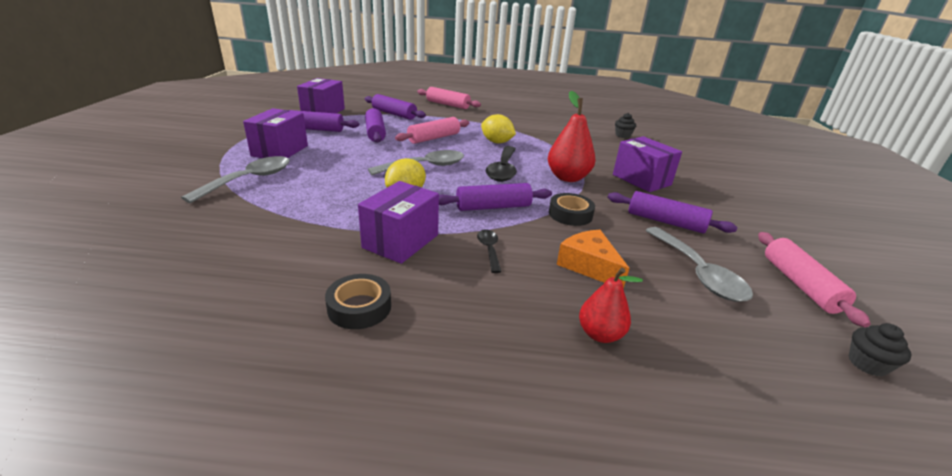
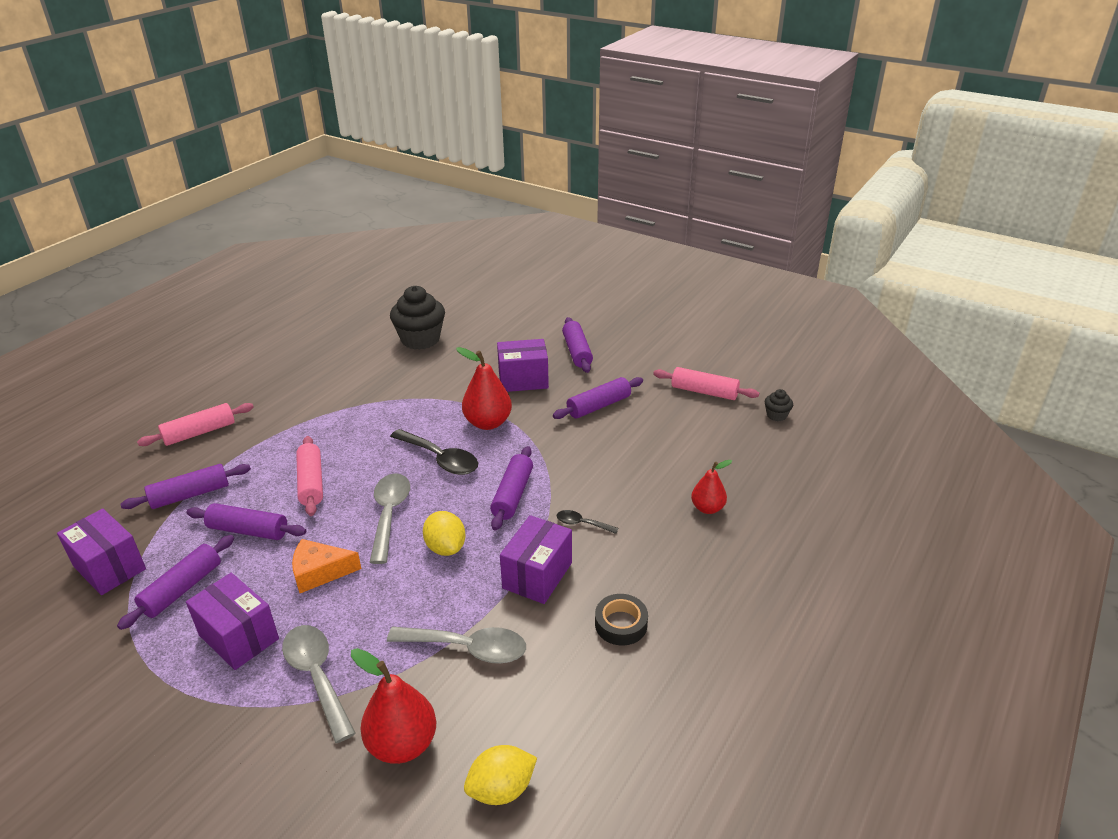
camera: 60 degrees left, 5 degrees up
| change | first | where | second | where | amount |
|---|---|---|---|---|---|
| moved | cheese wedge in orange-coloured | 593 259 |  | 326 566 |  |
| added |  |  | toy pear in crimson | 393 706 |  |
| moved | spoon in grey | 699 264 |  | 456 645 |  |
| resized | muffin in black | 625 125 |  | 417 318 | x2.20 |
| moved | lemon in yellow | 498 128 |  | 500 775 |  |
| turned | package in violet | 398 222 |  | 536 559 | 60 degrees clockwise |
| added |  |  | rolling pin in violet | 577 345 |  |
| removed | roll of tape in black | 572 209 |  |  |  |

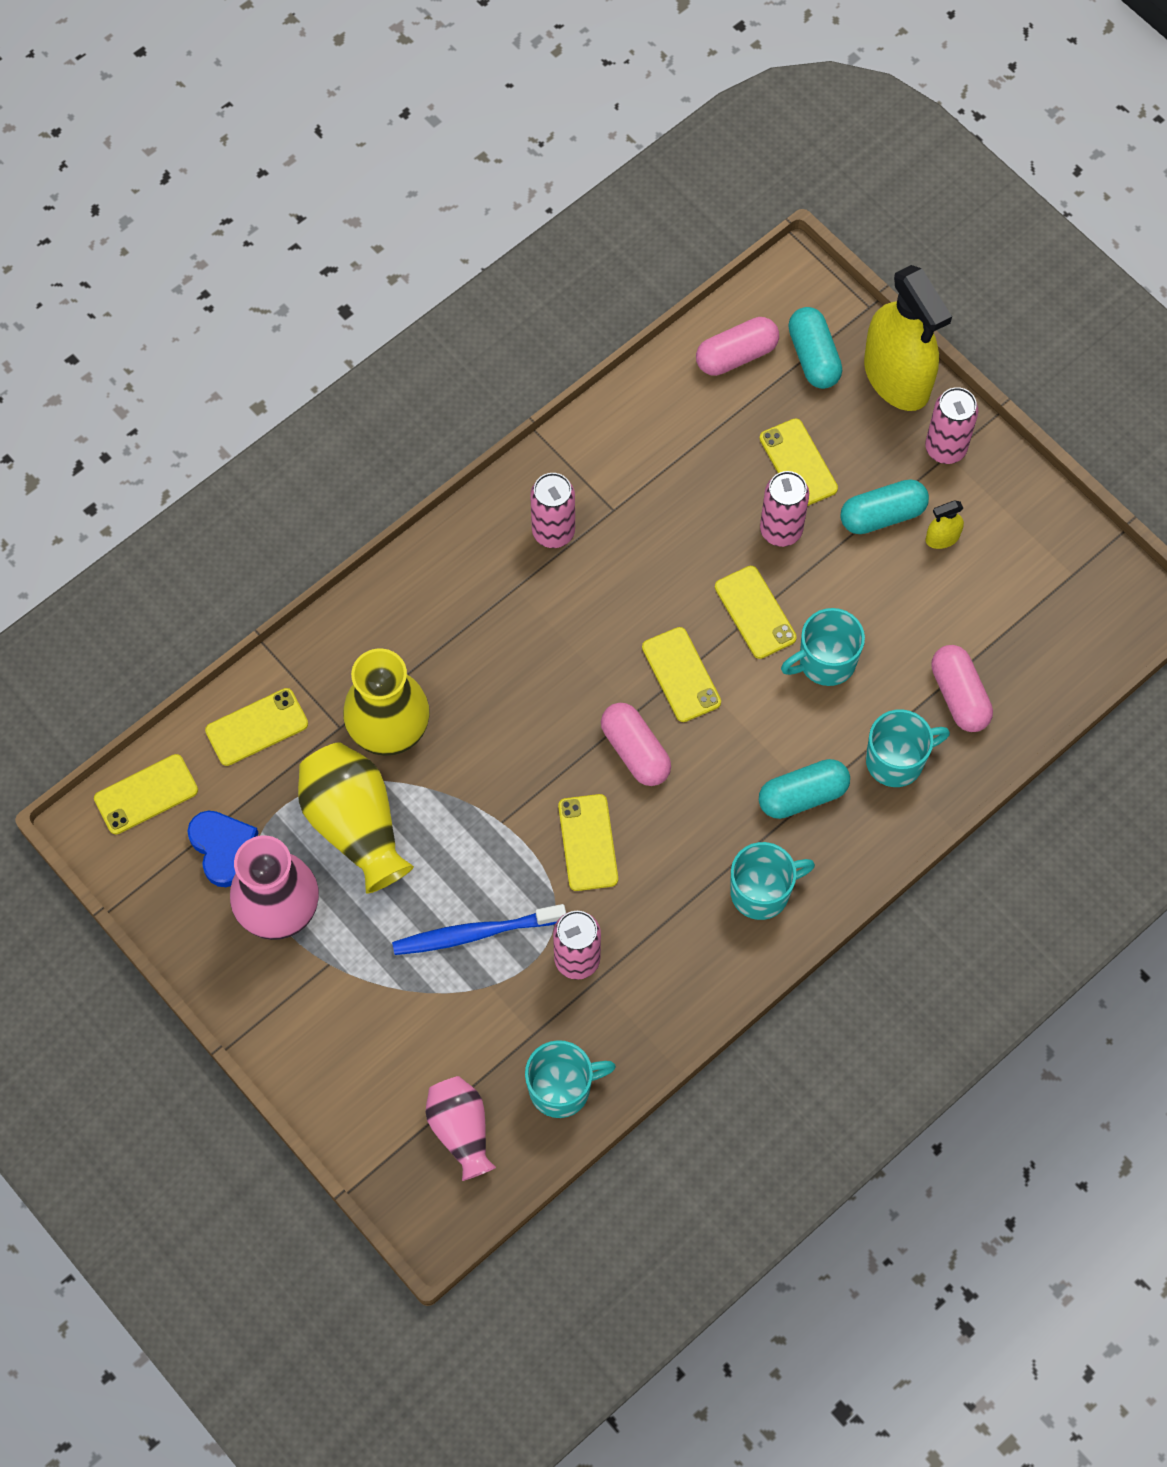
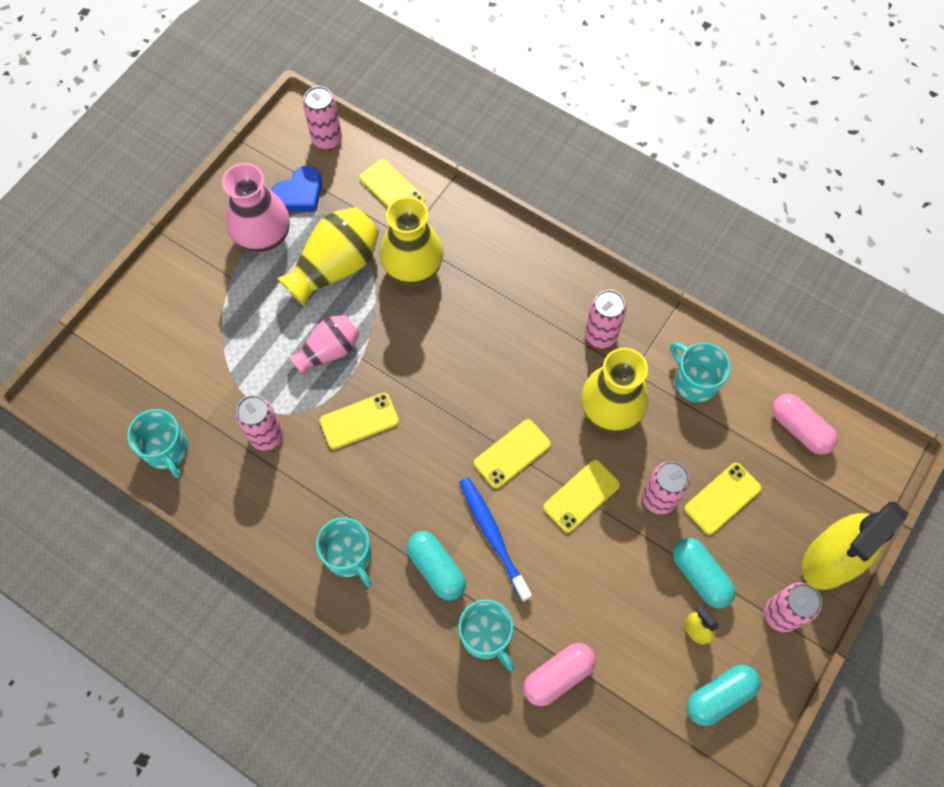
camera: 75 degrees right, 0 degrees up
| change | first | where | second | where | amount |
|---|---|---|---|---|---|
| moved | vase in rosy | 461 1128 |  | 324 345 |  |
| replaced | smartphone in yellow | 146 794 | can in rosy | 322 118 |  |
| moved | toothbrush in blue | 479 929 |  | 495 539 |  |
| added |  |  | vase in yellow | 615 390 |  |
| moved | coffee mug in turquoise | 823 647 |  | 700 372 |  |
| moved | pill shape in turquoise | 815 348 |  | 724 695 |  |
| removed | pill shape in rosy | 636 744 |  |  |  |

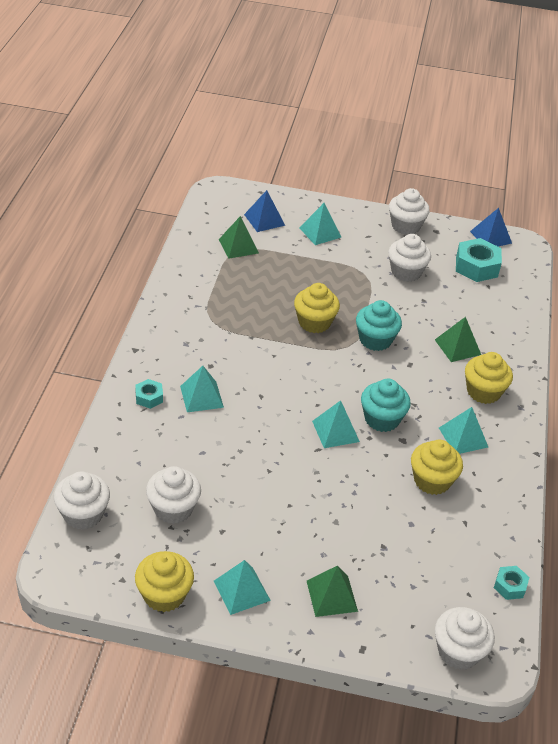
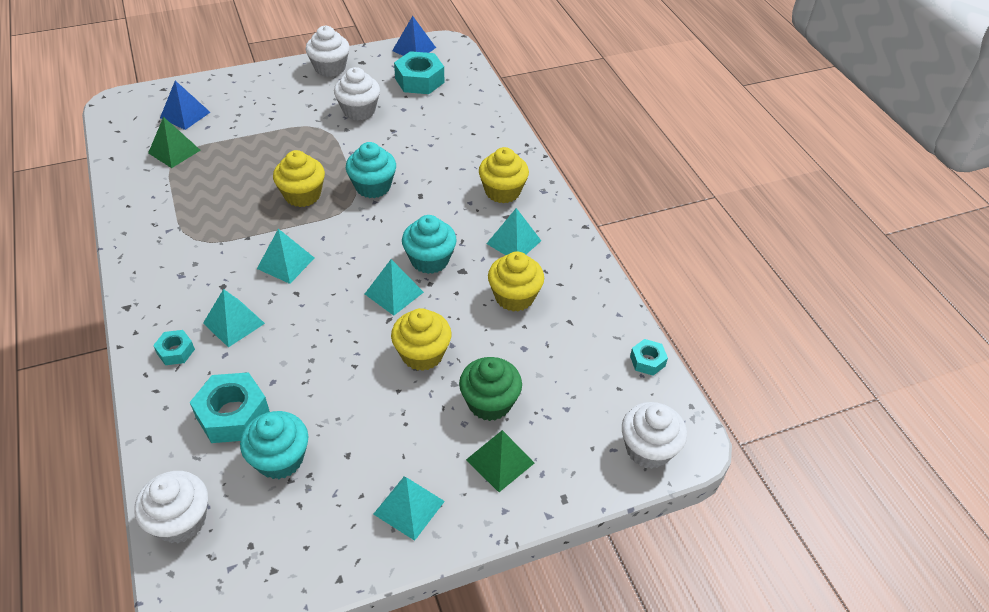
camera: 30 degrees left, 5 degrees up
| change | first | where | second | where | amount |
|---|---|---|---|---|---|
| added |  |  | hexagon nut in turquoise | 230 407 |  |
| recoloured | muffin in snow-white | 173 495 | muffin in turquoise | 274 445 |  |
| moved | pyramid in turquoise | 320 224 |  | 285 256 |  |
| moved | muffin in yellow | 164 581 |  | 421 339 |  |
| added |  |  | muffin in green | 490 389 |  |
| removed | pyramid in green | 458 339 |  |  |  |

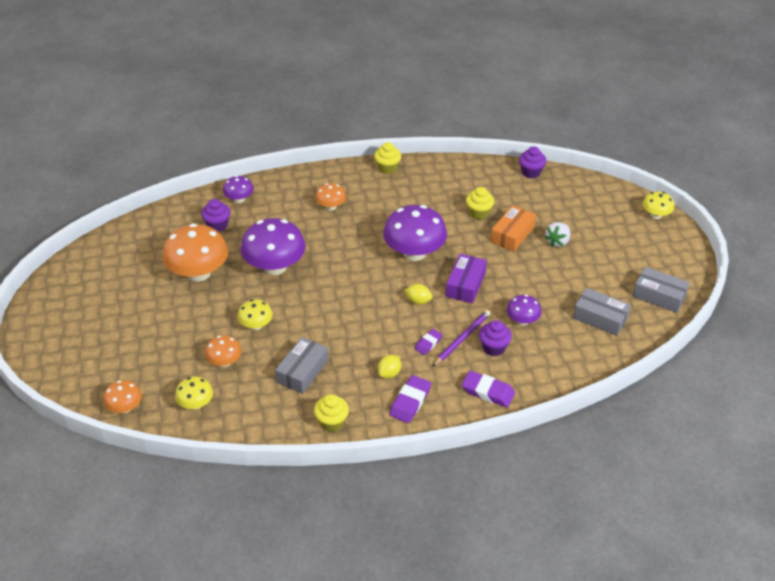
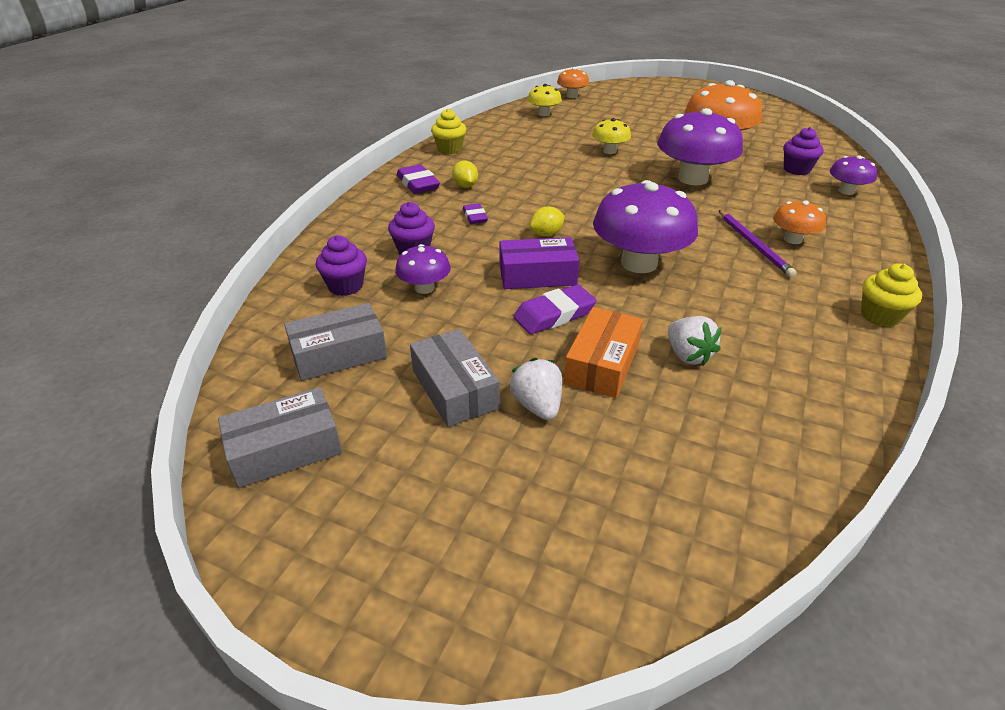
camera: 125 degrees right, 5 degrees down
| change | first | where | second | where | amount |
|---|---|---|---|---|---|
| moved | muffin in violet | 532 162 |  | 341 265 |  |
| moved | package in grey | 301 365 |  | 455 378 |  |
| turned | package in violet | 466 278 |  | 540 263 | 60 degrees counterclockwise |
| moved | gum eraser in violet | 488 389 |  | 555 309 |  |
| turned | package in orange-coloured | 513 228 |  | 603 352 | 45 degrees clockwise |
| replaced | muffin in yellow | 480 203 | strawberry in snow-white | 695 341 |  |
| moved | wooden pencil in violet | 461 338 |  | 758 244 |  |
| removed | fungus in orange-coloured | 223 351 |  |  |  |
| removed | fungus in yellow | 658 205 |  |  |  |

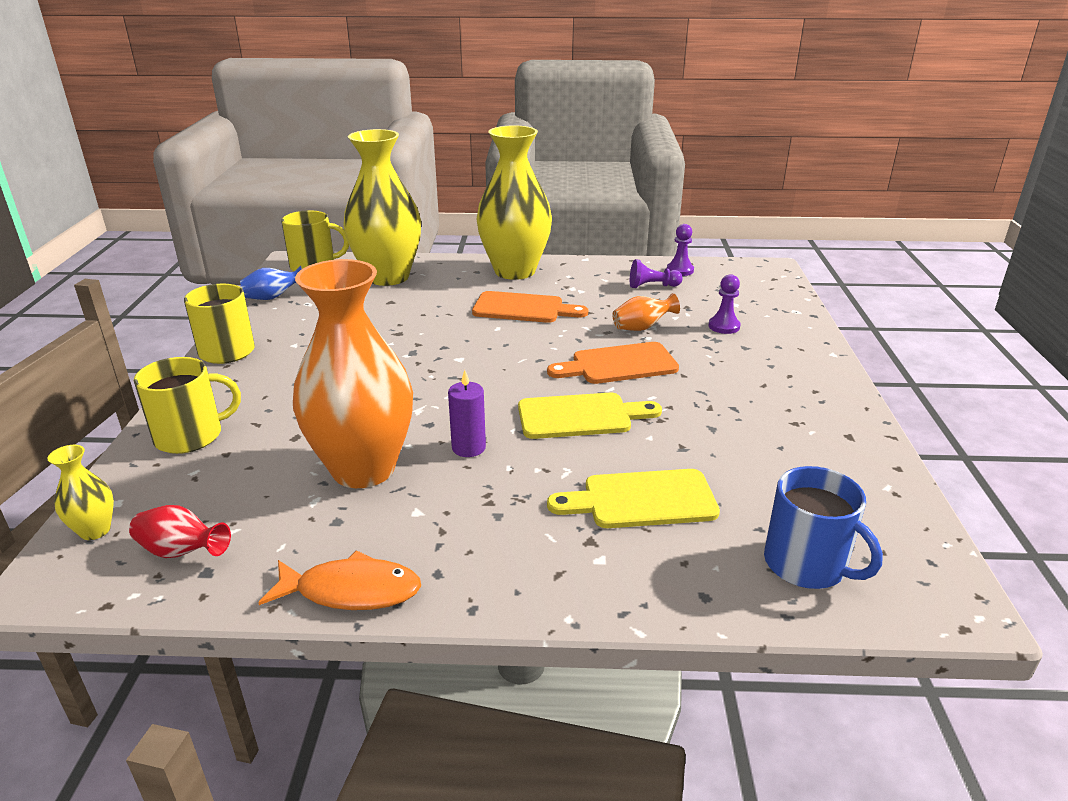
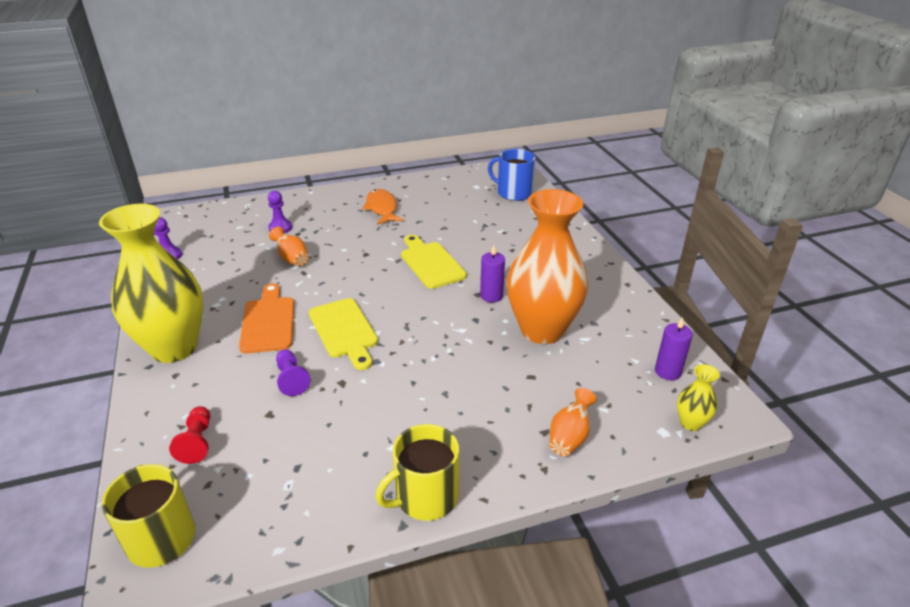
camera: 110 degrees left, 5 degrees up
| change | first | where | second | where | amount |
|---|---|---|---|---|---|
| replaced | vase in yellow | 382 207 | pawn in crimson | 189 435 |  |
| moved | pawn in violet | 656 273 |  | 293 372 |  |
| moved | chopping board in yellow | 633 498 |  | 343 334 |  |
| moved | fish in orange-coloured | 339 580 |  | 382 207 |  |
| turned | coffee mug in blue | 823 527 |  | 511 175 | 90 degrees counterclockwise |
| replaced | coffee mug in yellow | 187 405 | vase in orange-coloured | 573 422 |  |
| replaced | vase in crimson | 180 531 | candle in violet | 674 348 |  |
| removed | vase in blue | 271 283 |  |  |  |
| removed | chopping board in orange-coloured | 613 363 |  |  |  |

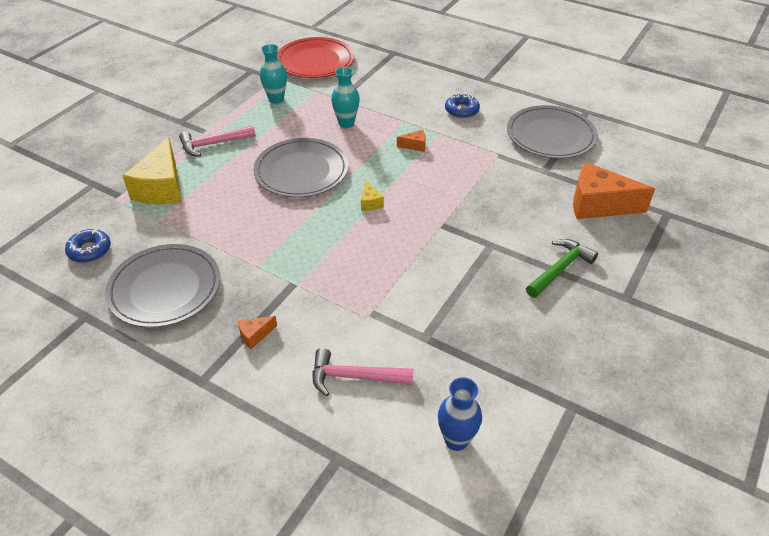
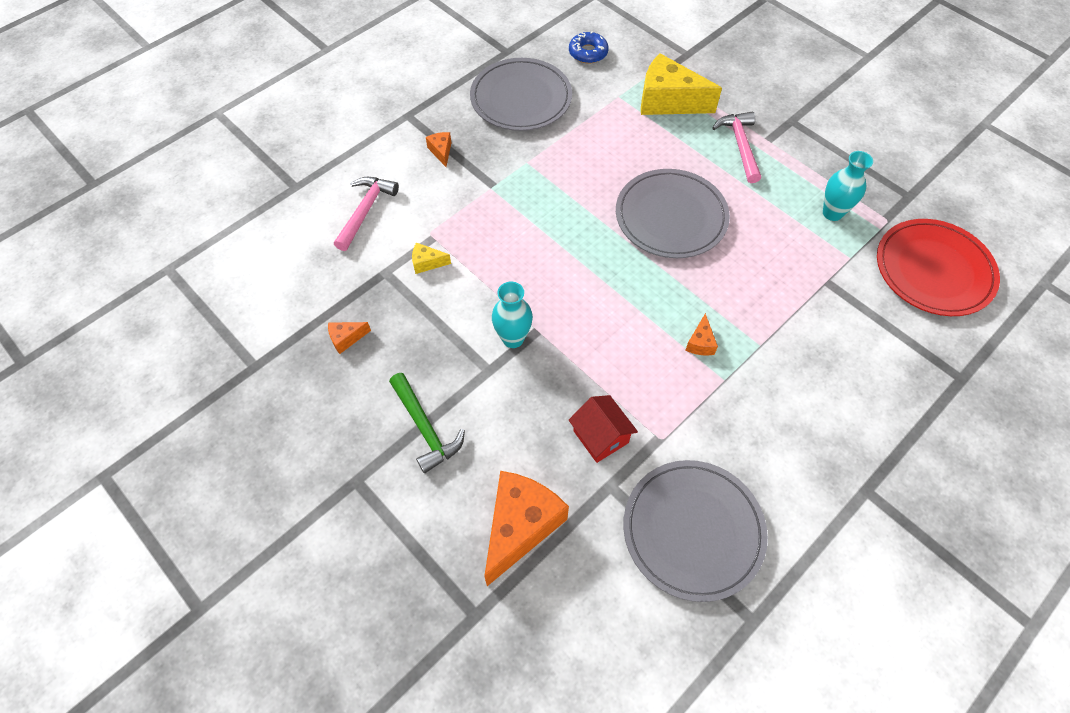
camera: 105 degrees right, 15 degrees up
| change | first | where | second | where | amount |
|---|---|---|---|---|---|
| added |  |  | cheese wedge in orange-coloured | 349 338 |  |
| moved | cheese wedge in yellow | 372 196 |  | 431 258 |  |
| moved | vase in turquoise | 345 97 |  | 512 315 |  |
| added |  |  | cottage in crimson | 603 429 |  |
| removed | vase in blue | 460 414 |  |  |  |
| removed | donut in blue | 462 105 |  |  |  |

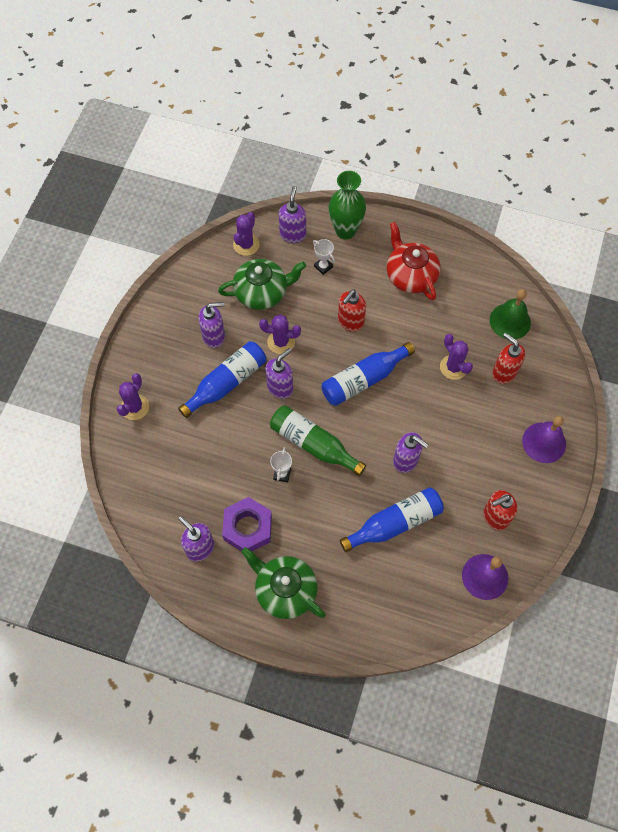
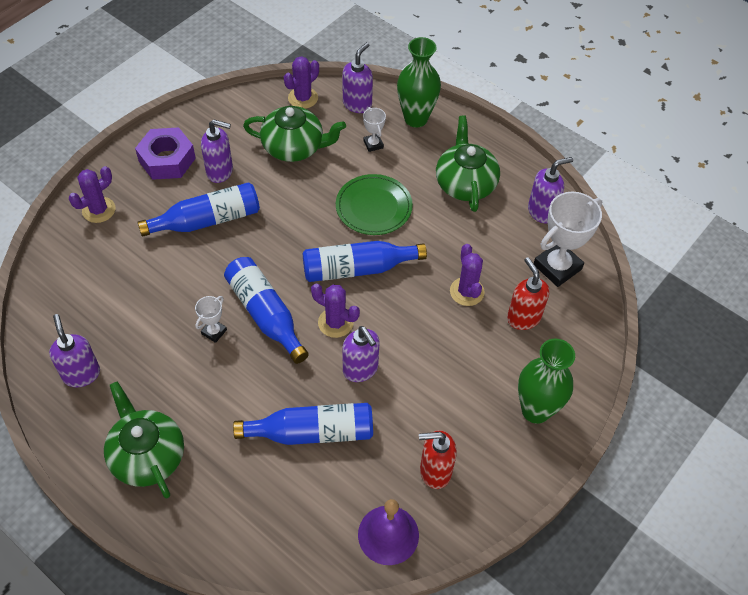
camera: 20 degrees right, 10 degrees down
| change | first | where | second | where | amount |
|---|---|---|---|---|---|
| moved | hexagon nut in violet | 247 524 |  | 165 153 |  |
| recoloured | flask in green | 318 440 | flask in blue | 266 310 |  |
| moved | saguaro cactus in violet | 280 334 |  | 335 311 |  |
| replaced | pump bottle in crimson | 352 310 | dinner plate in green | 374 204 |  |
| recoloured | tea pot in crimson | 413 261 | tea pot in green | 468 164 |  |
| replaced | hand bell in violet | 544 439 | vase in green | 546 381 |  |
| moved | pump bottle in violet | 279 373 |  | 550 190 |  |
| replaced | hand bell in green | 510 314 | award cup in snow-white | 568 239 |  |

